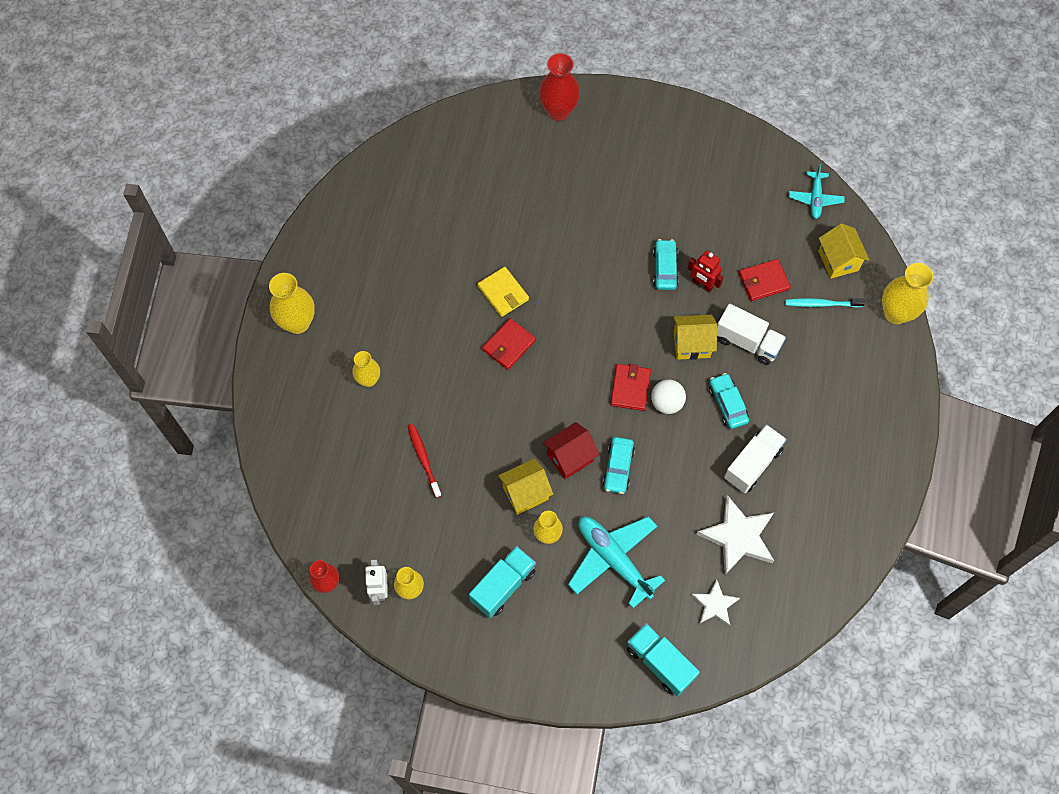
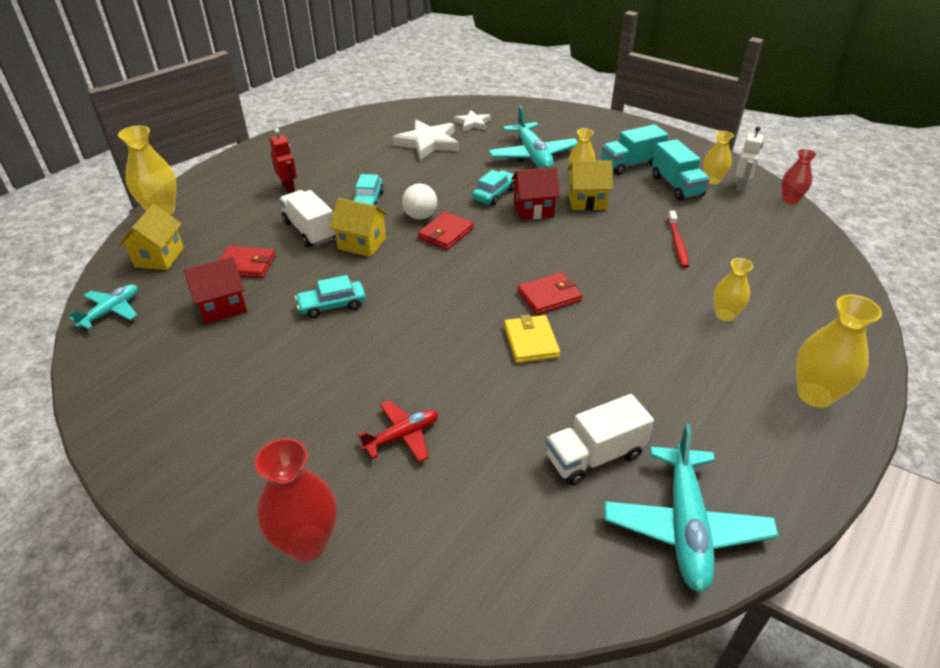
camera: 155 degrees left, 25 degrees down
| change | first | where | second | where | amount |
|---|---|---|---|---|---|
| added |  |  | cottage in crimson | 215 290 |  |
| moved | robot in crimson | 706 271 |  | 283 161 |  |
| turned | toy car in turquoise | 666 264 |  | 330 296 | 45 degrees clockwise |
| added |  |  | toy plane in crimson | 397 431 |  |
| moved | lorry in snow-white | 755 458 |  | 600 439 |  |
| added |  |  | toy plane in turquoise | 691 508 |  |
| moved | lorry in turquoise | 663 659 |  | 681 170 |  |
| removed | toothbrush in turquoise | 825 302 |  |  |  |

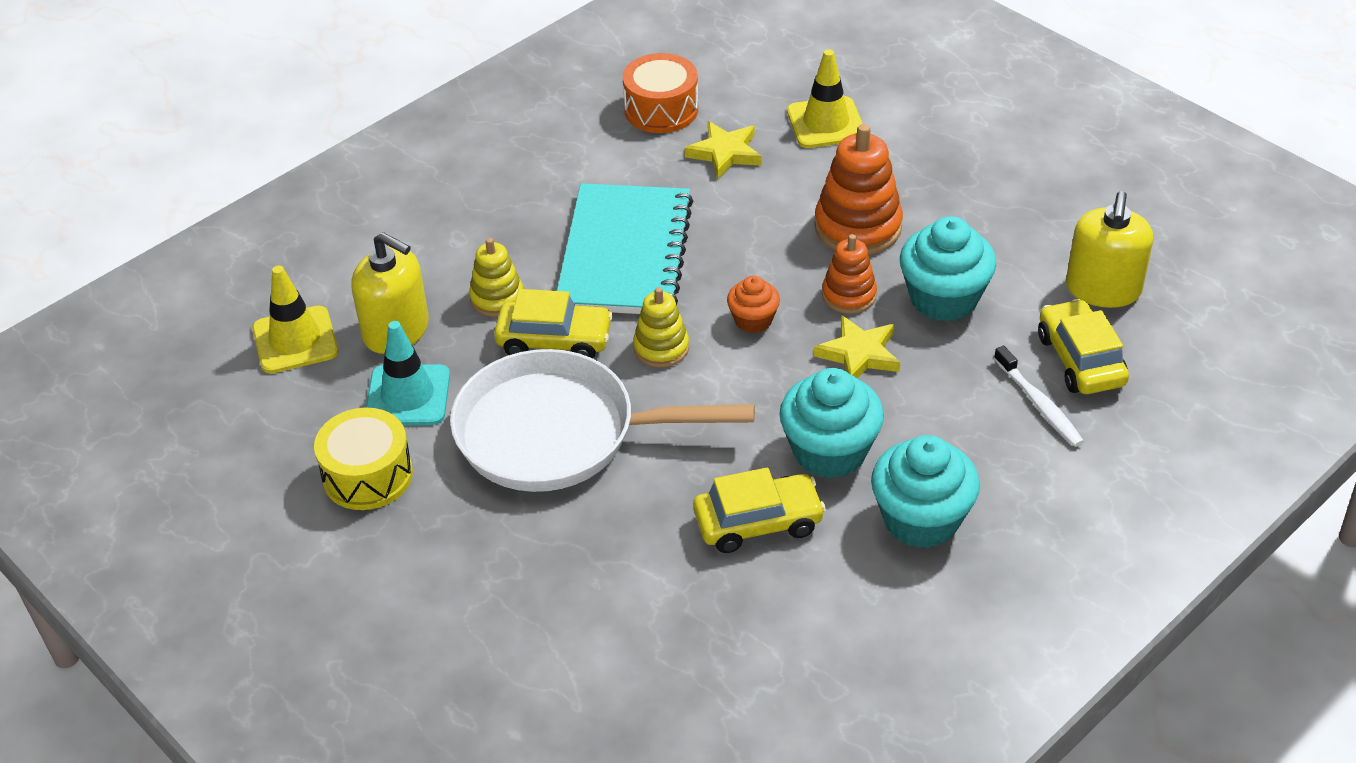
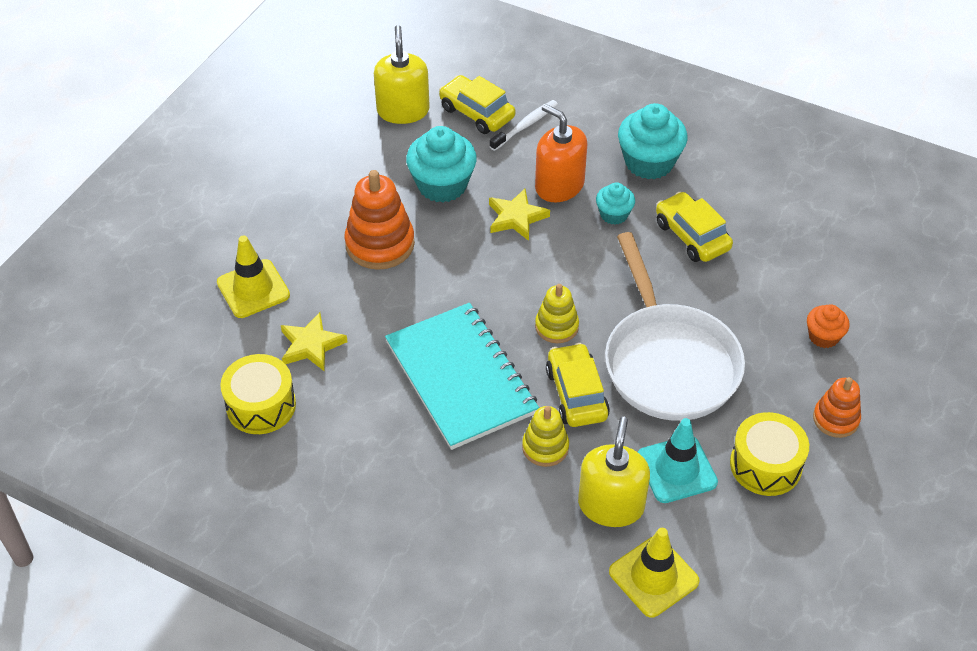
camera: 110 degrees left, 5 degrees up
| change | first | where | second | where | amount |
|---|---|---|---|---|---|
| recoloured | toy drum in orange-coloured | 660 93 | toy drum in yellow | 258 394 |  |
| turned | pump bottle in yellow | 1109 249 |  | 402 74 | 90 degrees counterclockwise |
| turned | exercise book in turquoise | 625 248 |  | 462 376 | 75 degrees clockwise |
| turned | toy car in yellow | 1083 346 |  | 477 104 | 75 degrees clockwise |
| added |  |  | pump bottle in orange-coloured | 561 153 |  |
| resized | muffin in turquoise | 831 423 |  | 615 203 | x0.55 |
| moved | muffin in orange-coloured | 753 304 |  | 828 326 |  |
| moved | stacking rings in orange-coloured | 849 274 |  | 837 407 |  |

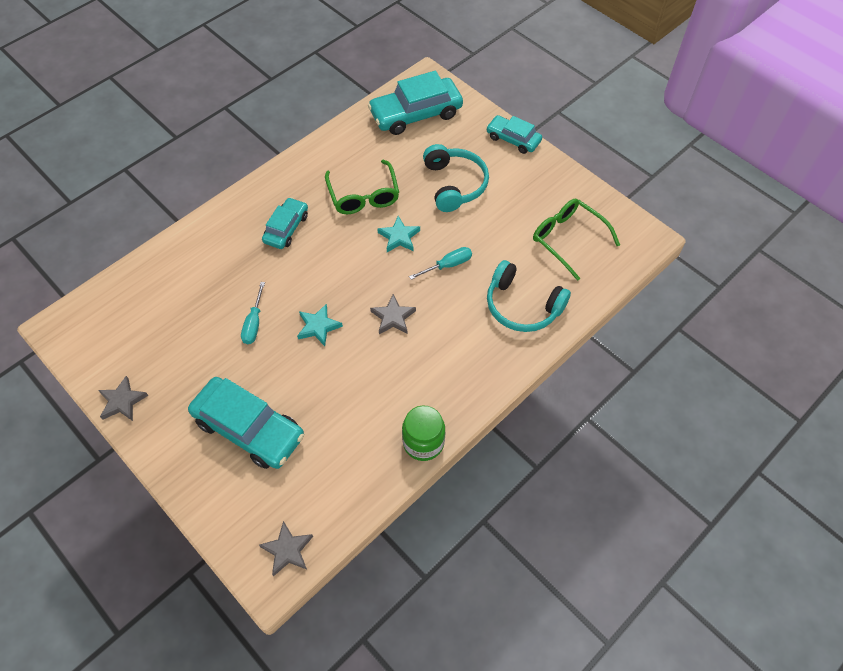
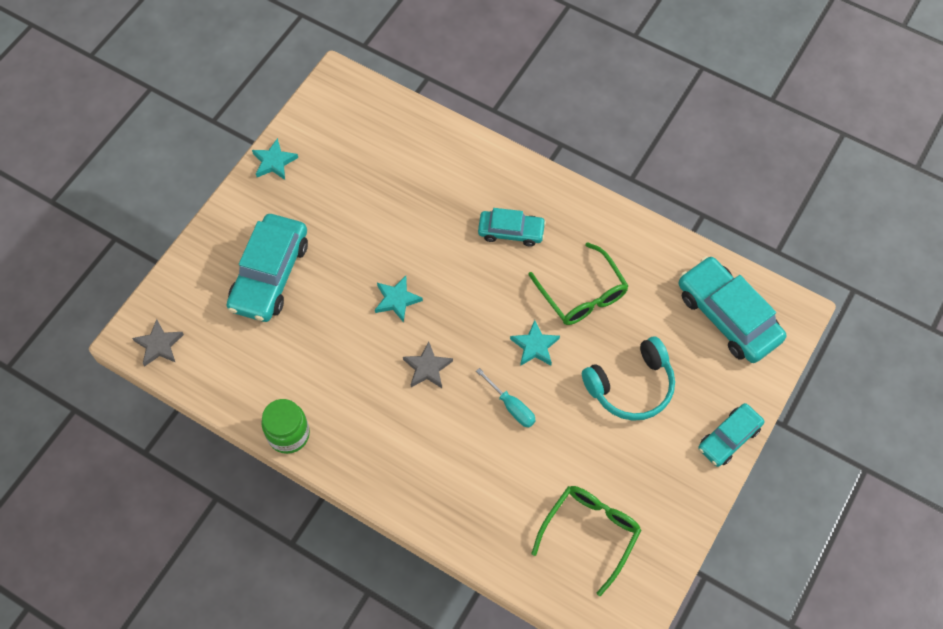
camera: 75 degrees right, 5 degrees up
| change | first | where | second | where | amount |
|---|---|---|---|---|---|
| recoloured | star shape in grey | 123 398 | star shape in turquoise | 275 159 |  |
| turned | eyeglasses in green | 362 187 |  | 578 283 | 90 degrees counterclockwise |
| turned | toy car in turquoise | 514 134 |  | 731 435 | 150 degrees counterclockwise |
| removed | screwdriver in turquoise | 253 313 |  |  |  |
| removed | headphones in turquoise | 529 296 |  |  |  |

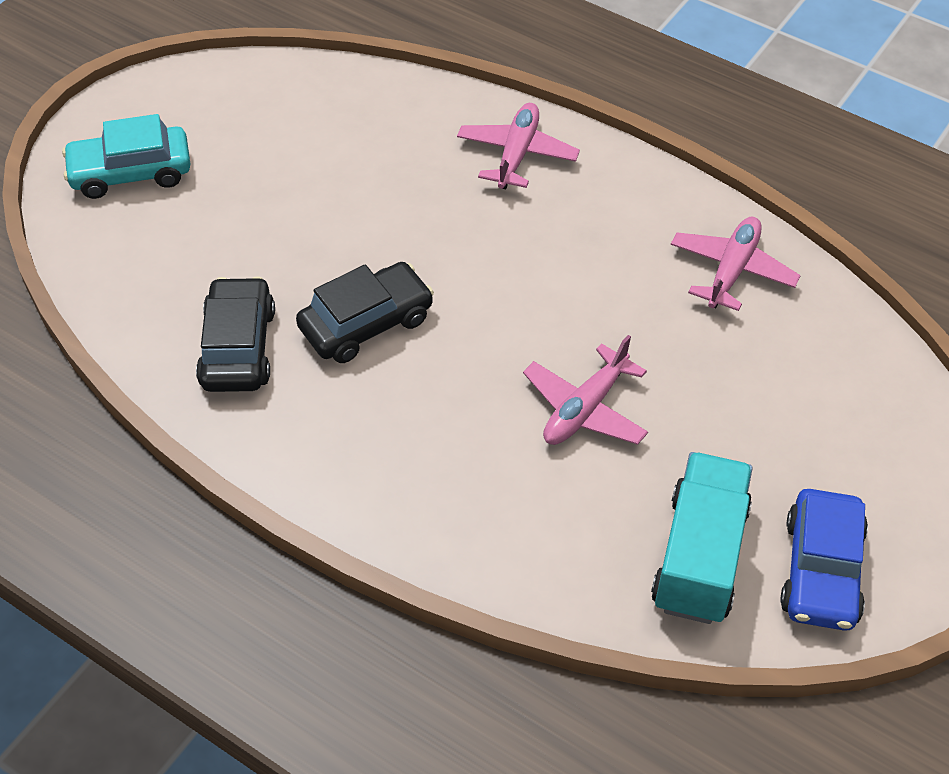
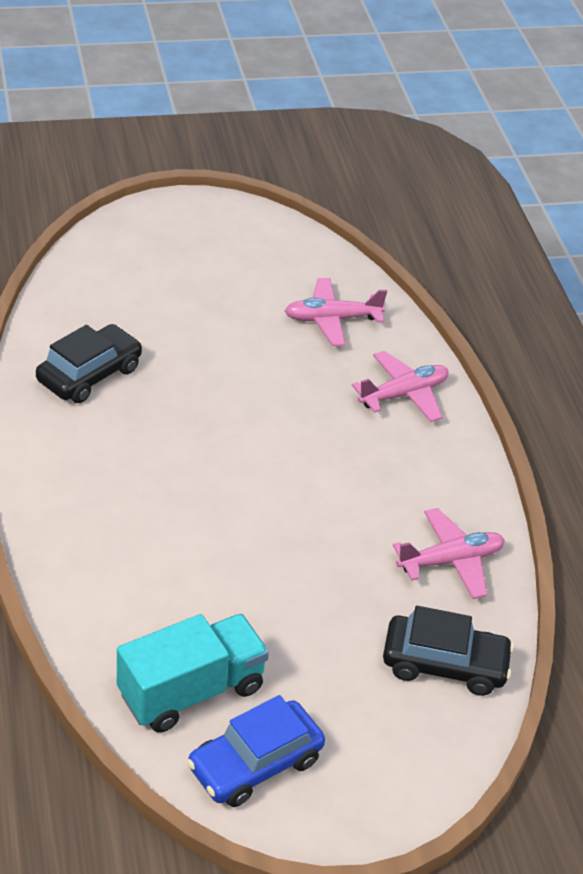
camera: 40 degrees right, 10 degrees down
| change | first | where | second | where | amount |
|---|---|---|---|---|---|
| moved | toy plane in rosy | 585 390 |  | 336 312 |  |
| moved | toy car in black | 365 312 |  | 448 651 |  |
| removed | toy car in turquoise | 126 156 |  |  |  |

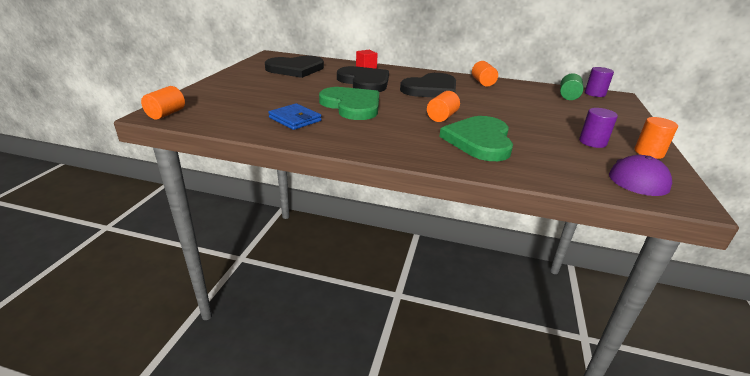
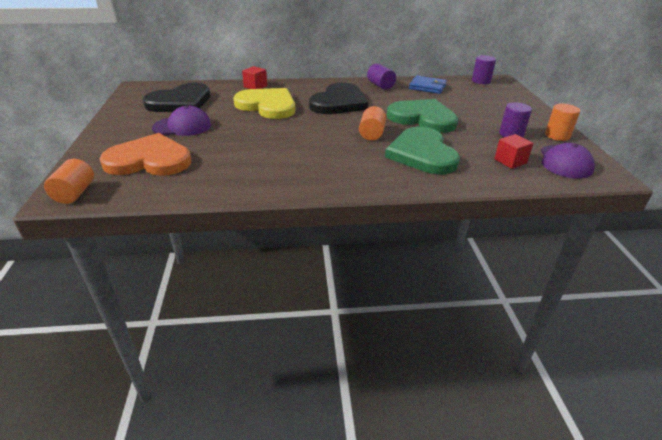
camera: 20 degrees left, 5 degrees up
| change | first | where | second | where | amount |
|---|---|---|---|---|---|
| added |  |  | heart shape in orange-coloured | 145 154 |  |
| added |  |  | peaked cap in violet | 181 121 |  |
| recoloured | heart shape in black | 363 79 | heart shape in yellow | 264 103 |  |
| recoloured | cylinder in orange-coloured | 485 74 | cylinder in violet | 381 76 |  |
| moved | heart shape in green | 349 103 |  | 422 116 |  |
| moved | billfold in blue | 295 116 |  | 428 85 |  |
| added |  |  | cube in crimson | 513 151 |  |
| removed | cylinder in green | 571 86 |  |  |  |

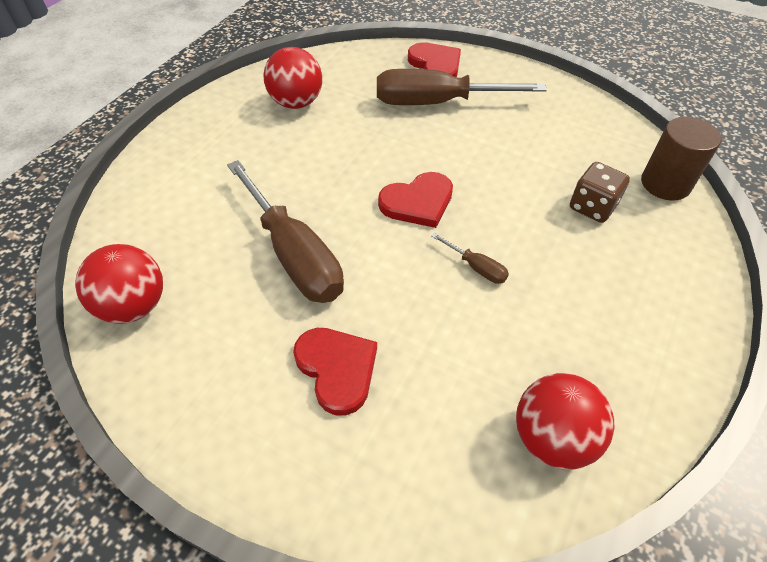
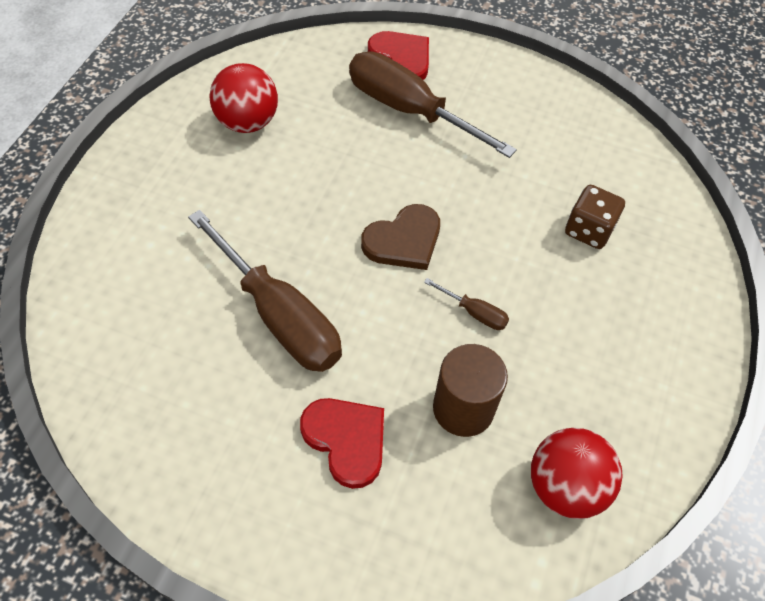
camera: 10 degrees left, 5 degrees up
| change | first | where | second | where | amount |
|---|---|---|---|---|---|
| turned | screwdriver in dark brown | 462 87 |  | 433 105 | 45 degrees clockwise |
| recoloured | heart shape in crimson | 415 200 | heart shape in dark brown | 400 237 |  |
| moved | cylinder in dark brown | 681 159 |  | 470 390 |  |
| removed | play ball in crimson | 119 284 |  |  |  |

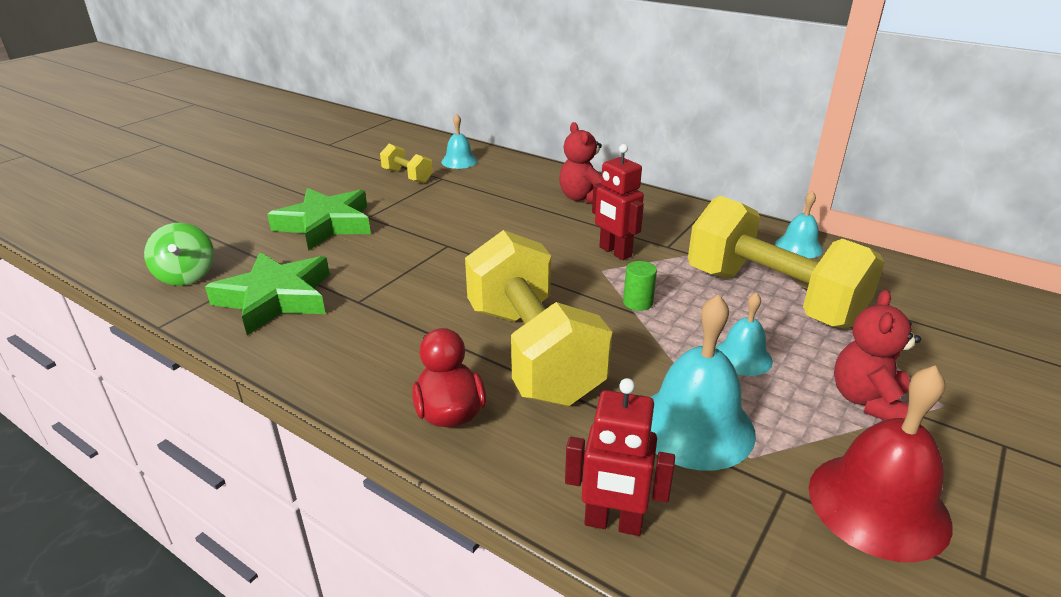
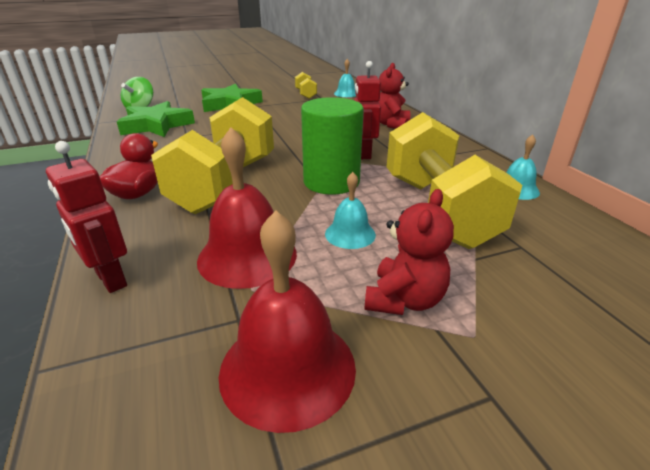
camera: 35 degrees right, 0 degrees up
| change | first | where | second | where | amount |
|---|---|---|---|---|---|
| recoloured | hand bell in turquoise | 703 382 | hand bell in crimson | 247 208 |  |
| resized | cylinder in green | 640 286 |  | 332 146 | x2.38 |
| turned | stuffed bear in crimson | 877 355 |  | 409 252 | 150 degrees clockwise |

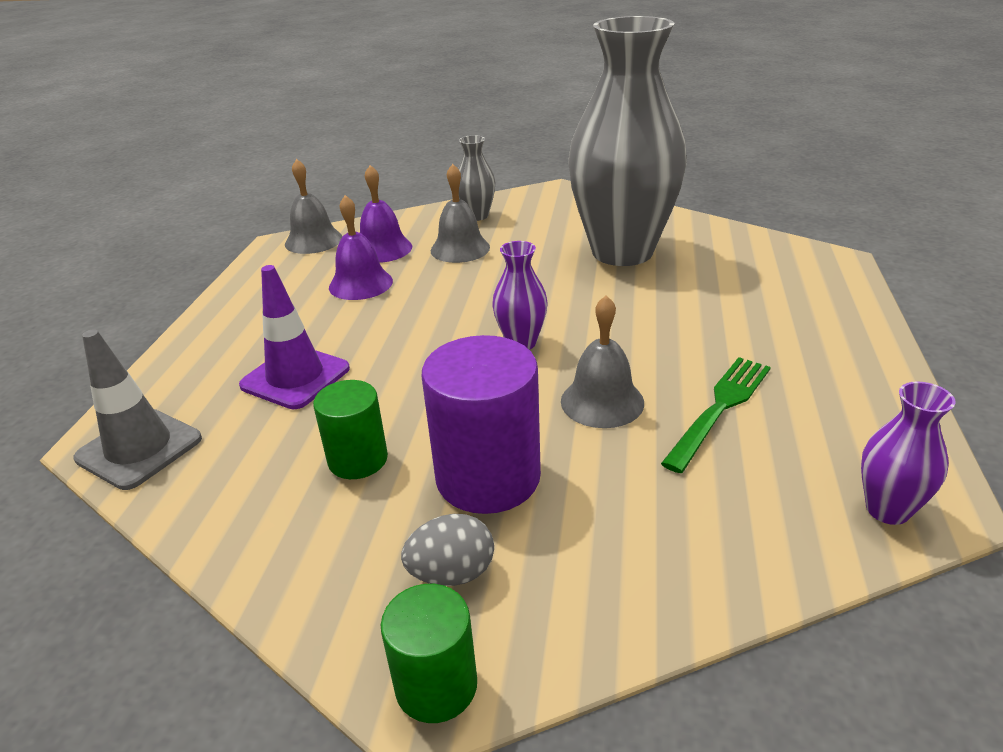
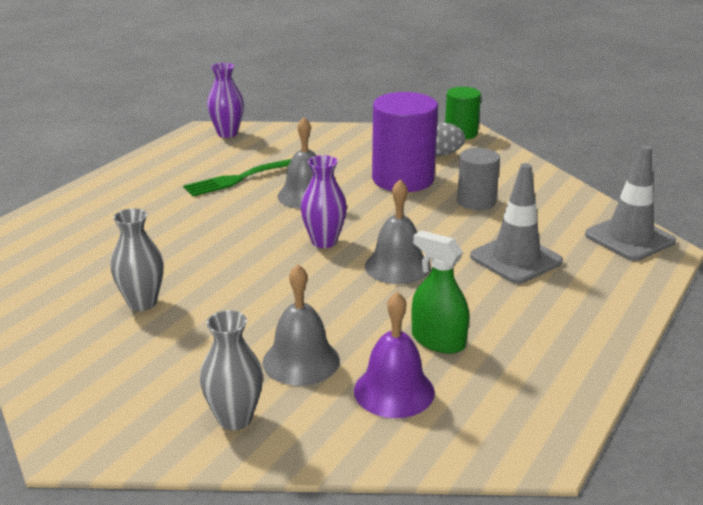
camera: 160 degrees left, 5 degrees down
| change | first | where | second | where | amount |
|---|---|---|---|---|---|
| resized | vase in grey | 627 141 |  | 137 259 | x0.41 |
| moved | hand bell in grey | 313 206 |  | 397 231 |  |
| replaced | hand bell in violet | 361 247 | sprayer in green | 440 292 |  |
| recoloured | cylinder in green | 350 429 | cylinder in grey | 478 179 |  |
| recoloured | road cone in violet | 294 337 | road cone in grey | 516 223 |  |

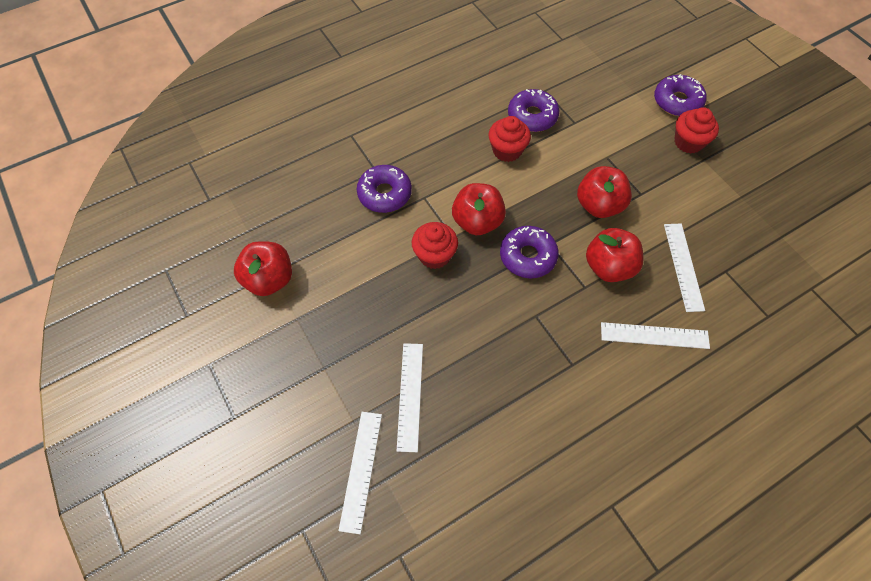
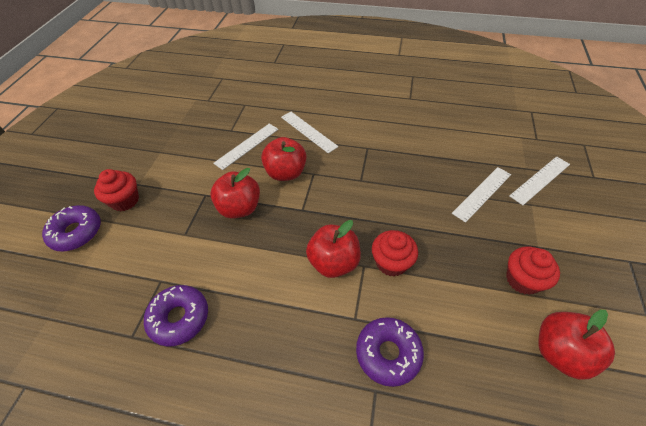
camera: 135 degrees left, 10 degrees down
| change | first | where | second | where | amount |
|---|---|---|---|---|---|
| moved | muffin in crimson | 509 139 |  | 533 270 |  |
| removed | donut in violet | 529 252 |  |  |  |

